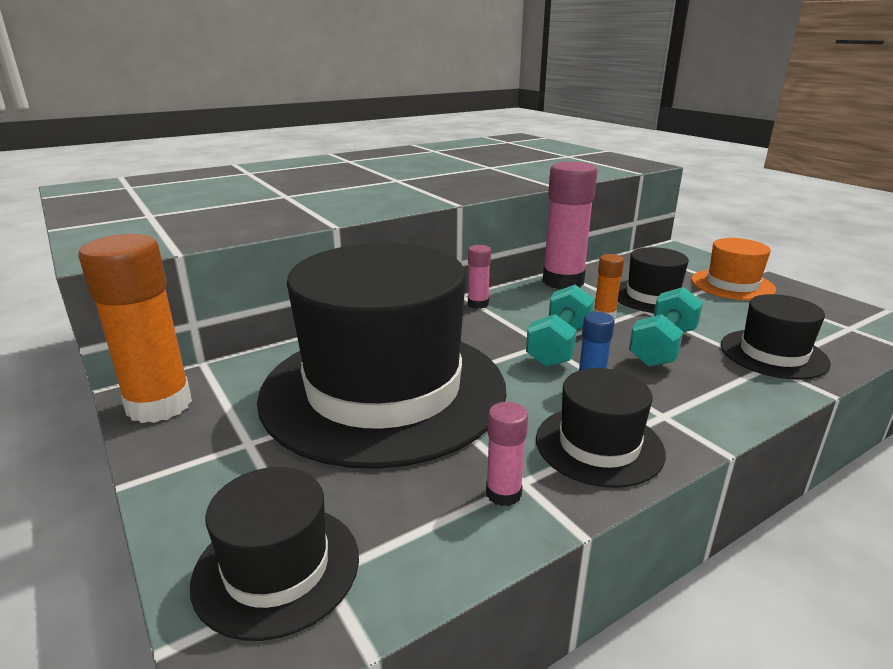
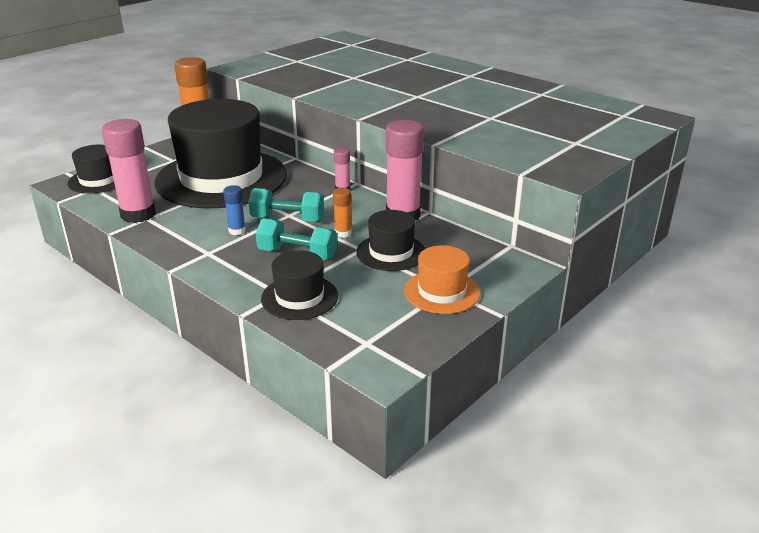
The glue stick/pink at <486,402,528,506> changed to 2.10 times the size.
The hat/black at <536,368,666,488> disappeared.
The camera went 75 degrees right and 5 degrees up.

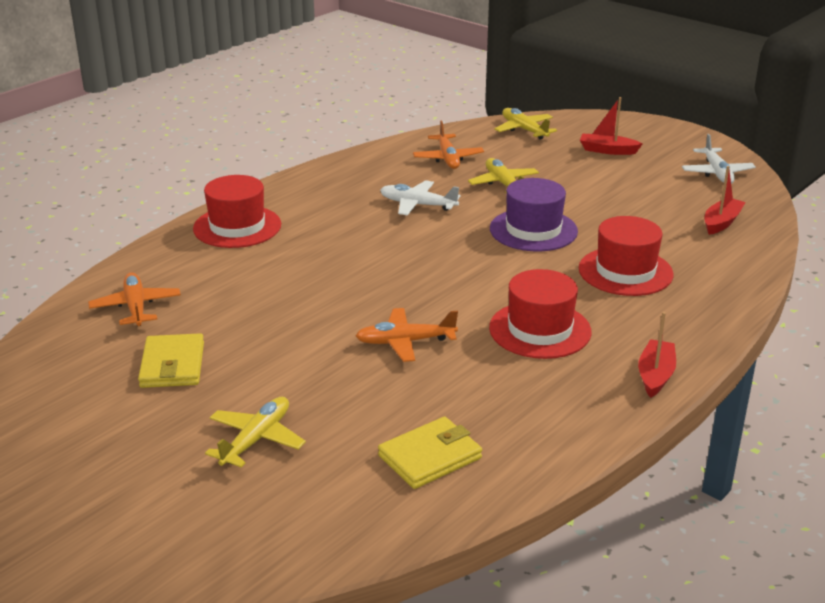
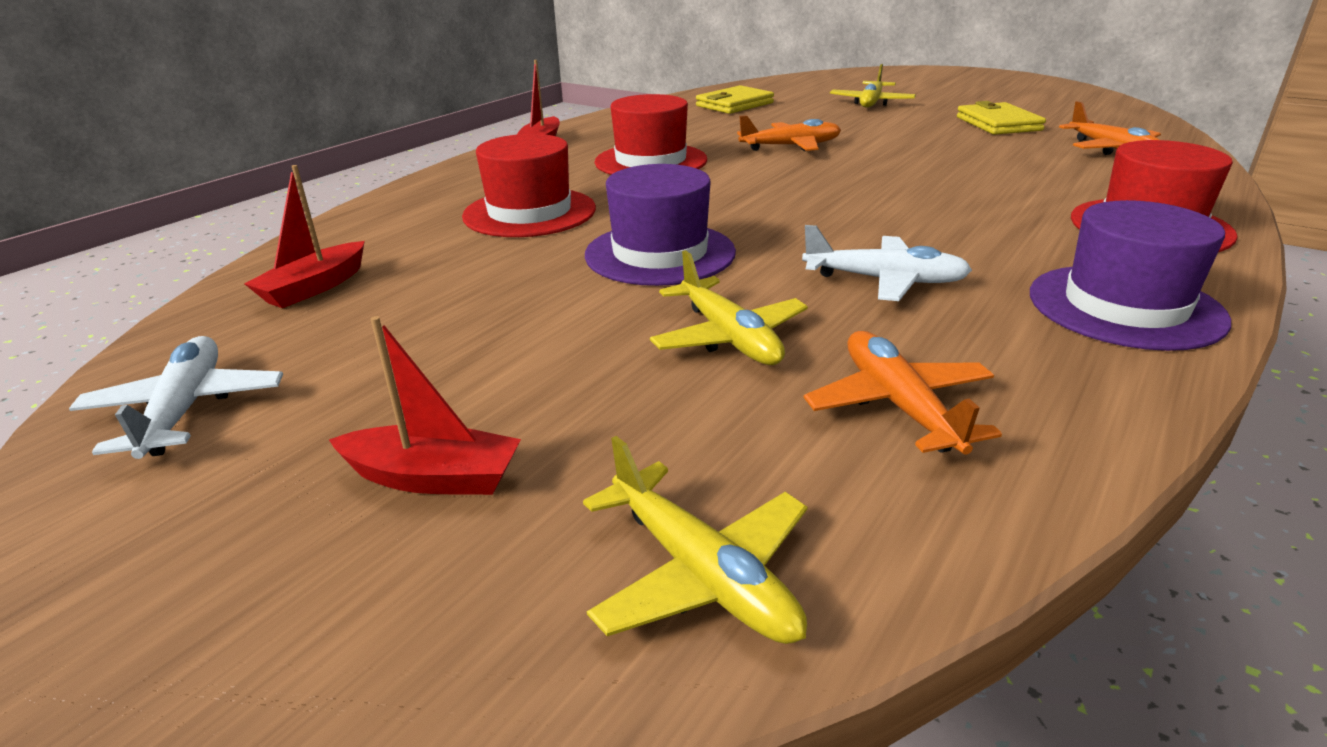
The hat/purple at <1030,200,1231,351> appeared.
The camera went 175 degrees right and 0 degrees up.

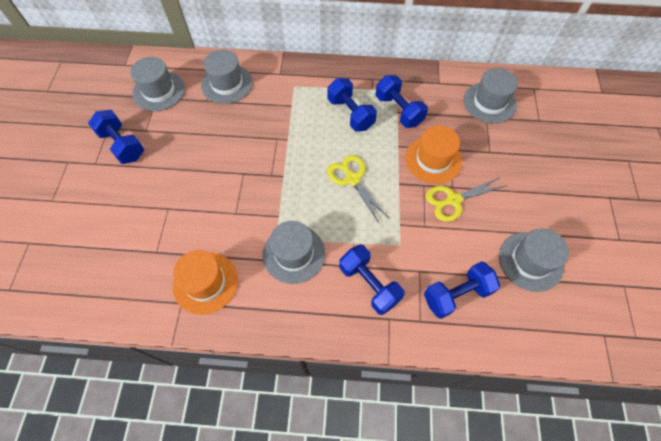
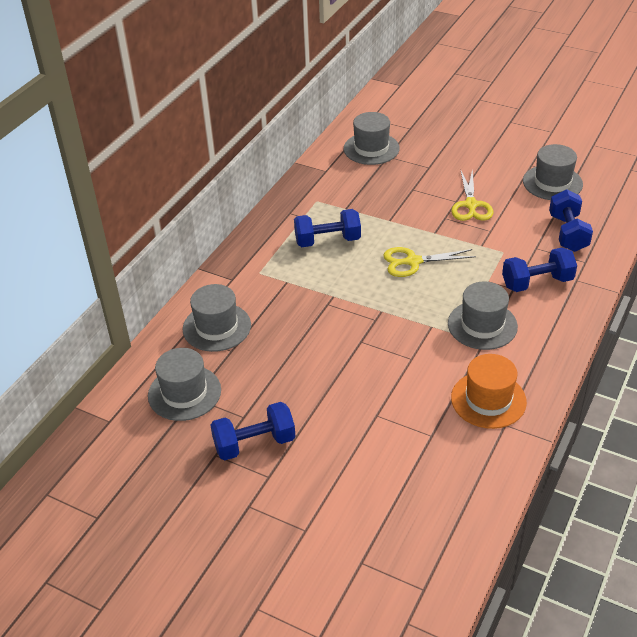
The dumbbell/blue at <376,75,428,128> disappeared.
The hat/orange at <405,125,462,184> disappeared.
The camera went 65 degrees left and 20 degrees down.

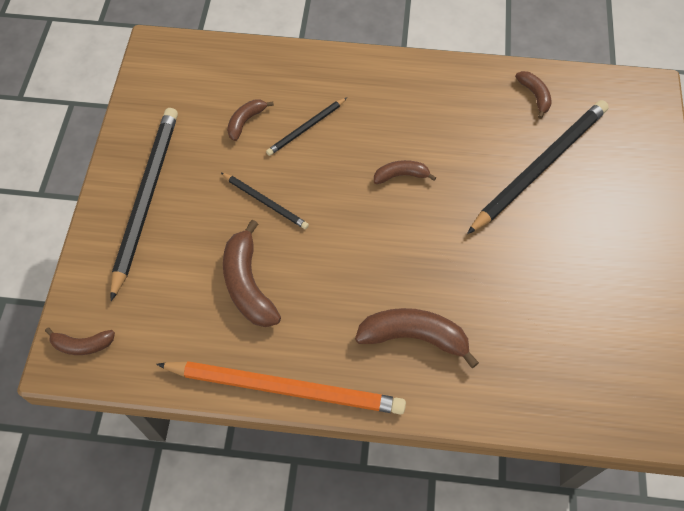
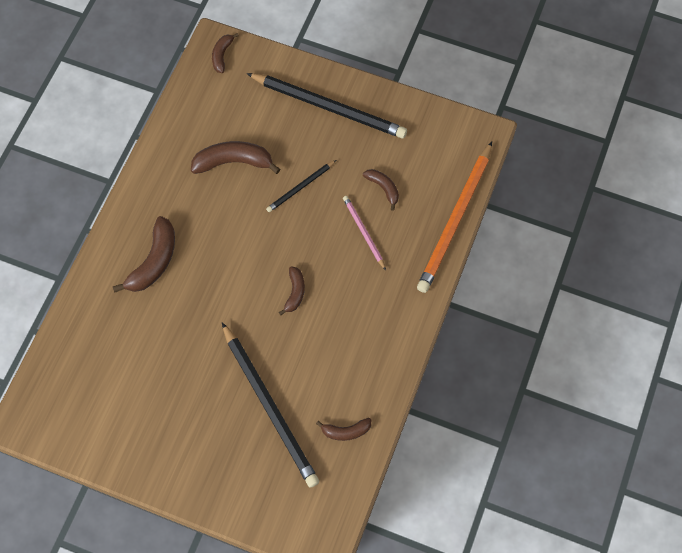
The pencil/black at <266,98,347,156> became the pencil/pink at <343,196,386,270>.
The pencil/orange moved from <156,361,406,415> to <417,142,492,293>.
The camera went 105 degrees right and 5 degrees up.

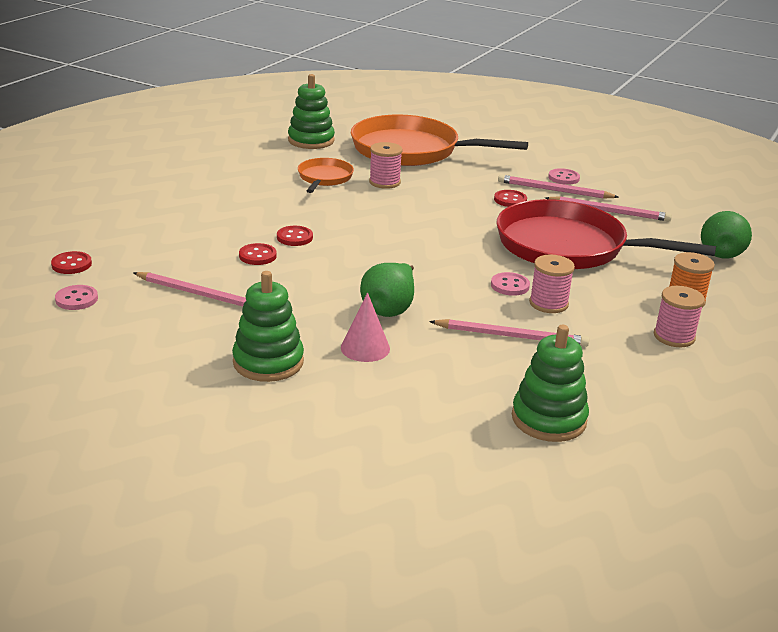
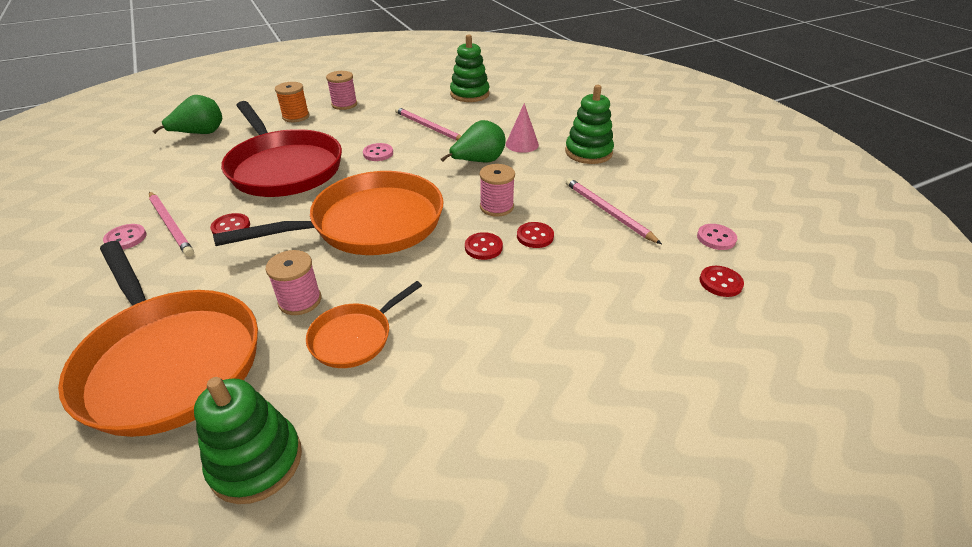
The pan/orange at <213,171,443,255> appeared.
The spool/pink moved from <529,255,575,313> to <479,164,515,217>.
The pencil/pink at <545,196,672,221> disappeared.
The camera went 145 degrees left and 10 degrees up.

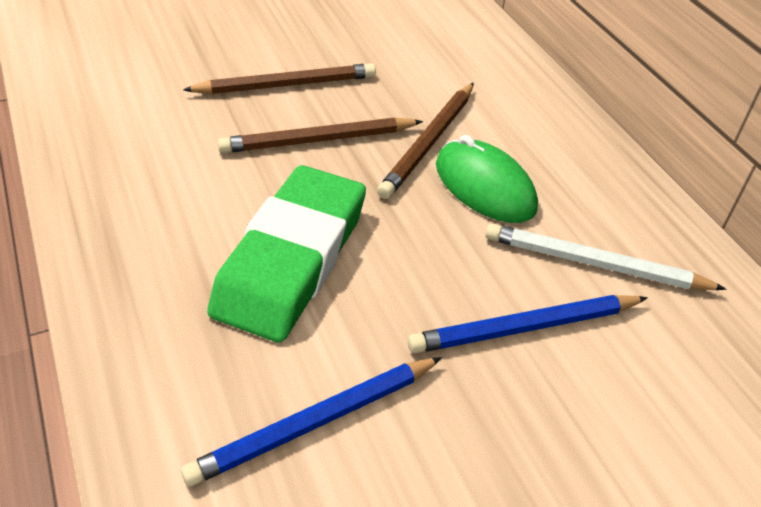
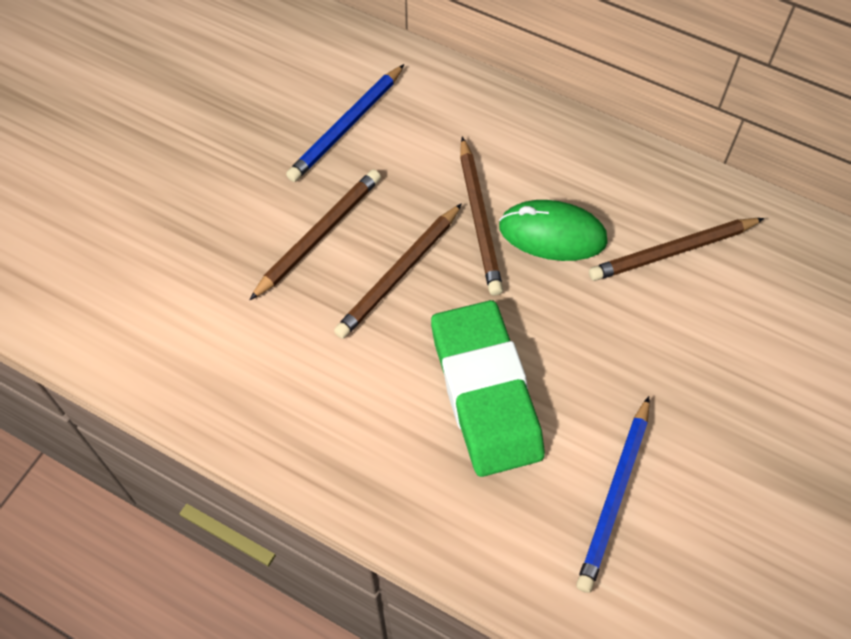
The pencil/blue moved from <408,295,648,353> to <286,64,404,182>.
The pencil/white at <485,223,727,290> became the pencil/brown at <589,218,764,281>.
The camera went 35 degrees left and 15 degrees up.

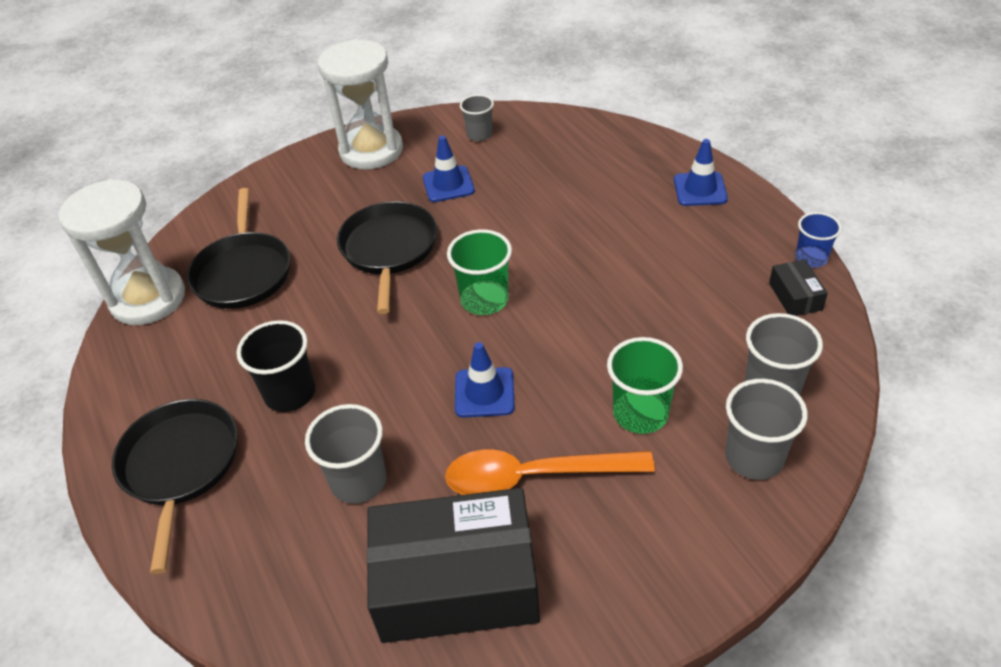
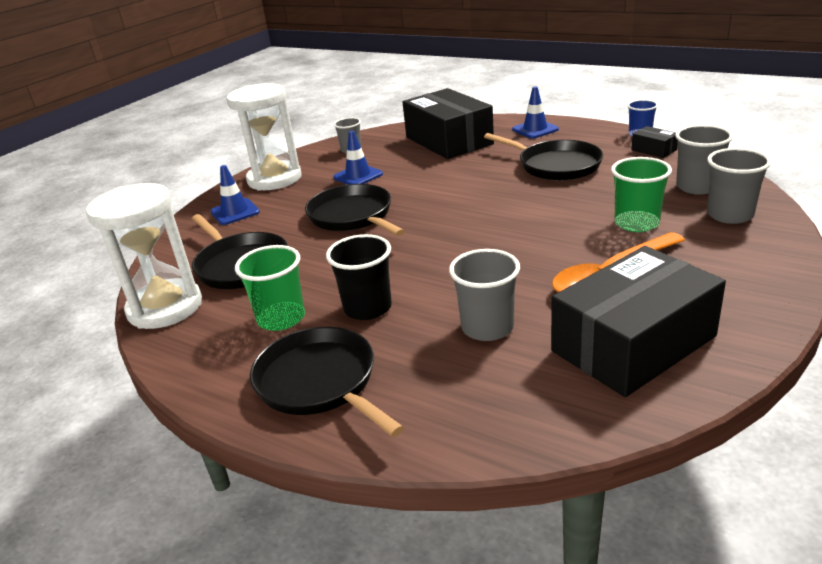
The traffic cone/blue moved from <455,342,515,418> to <211,165,260,225>.
The cup/green moved from <447,229,512,315> to <235,245,305,331>.
The box/black at <403,88,494,159> appeared.
The pan/black at <484,133,603,180> appeared.
The camera went 30 degrees left and 15 degrees down.

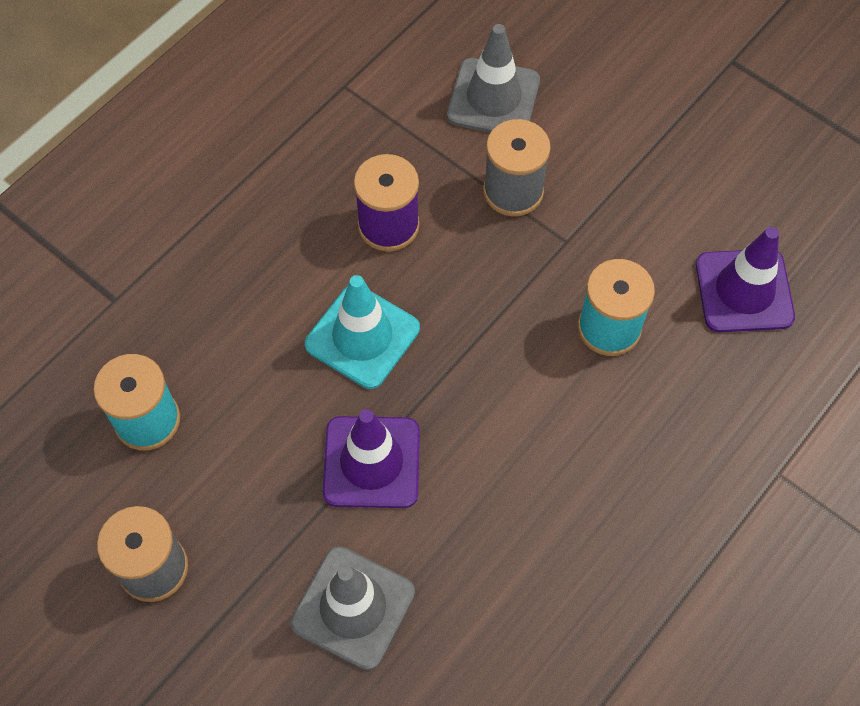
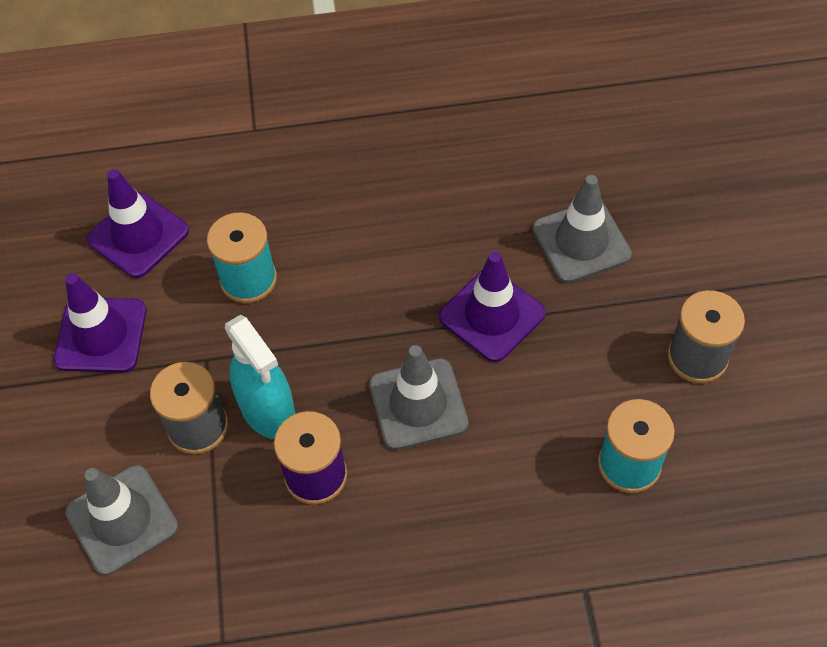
The traffic cone/purple at <54,273,147,373> appeared.
The spray bottle/turquoise at <225,315,296,439> appeared.
The traffic cone/turquoise at <305,275,420,389> became the traffic cone/grey at <369,345,469,450>.
The camera went 135 degrees left and 5 degrees down.

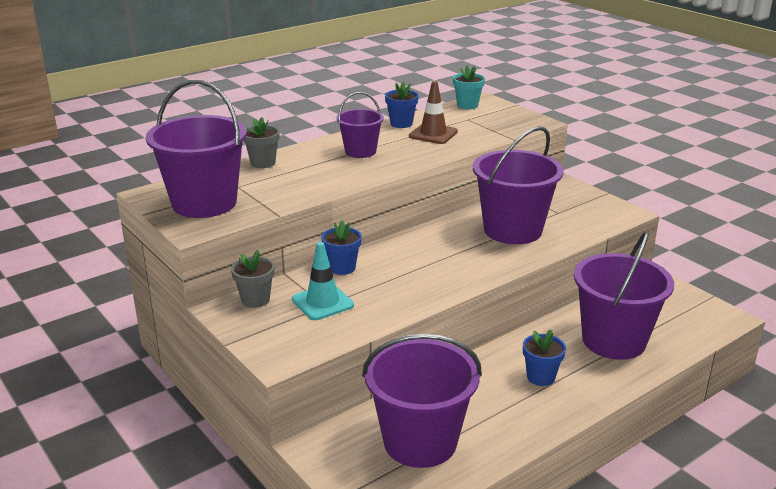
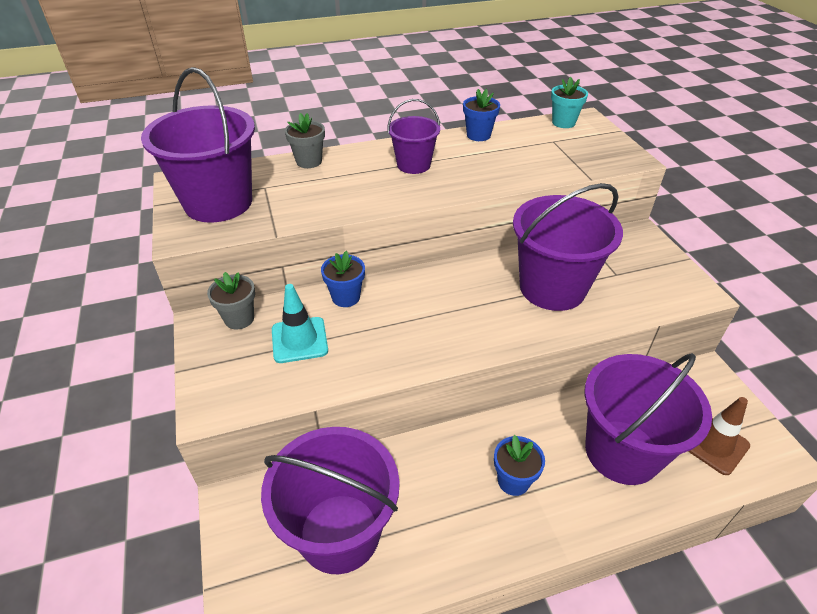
The traffic cone/brown moved from <409,81,458,144> to <688,397,750,475>.
The camera went 20 degrees right and 15 degrees up.

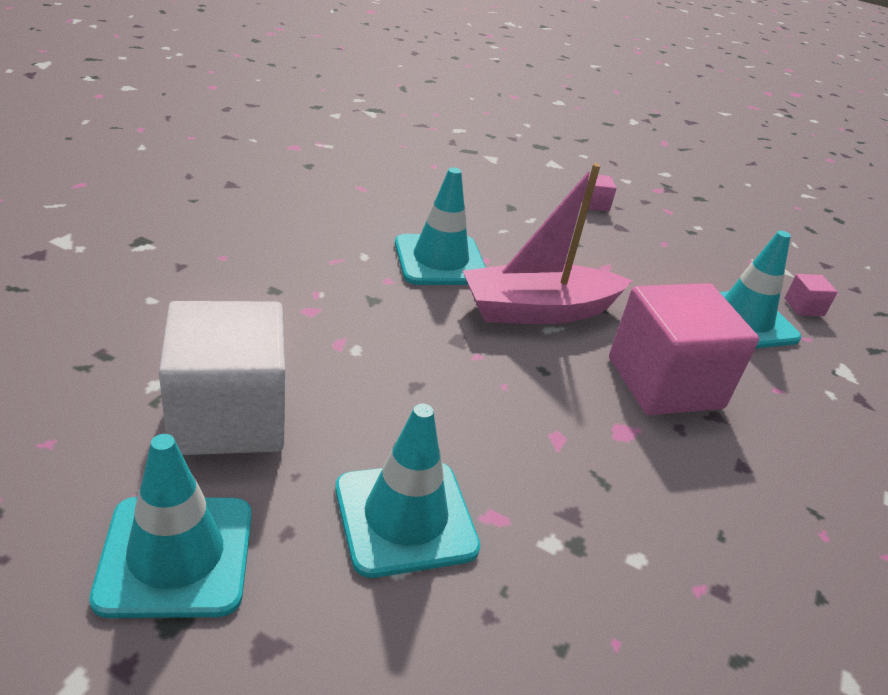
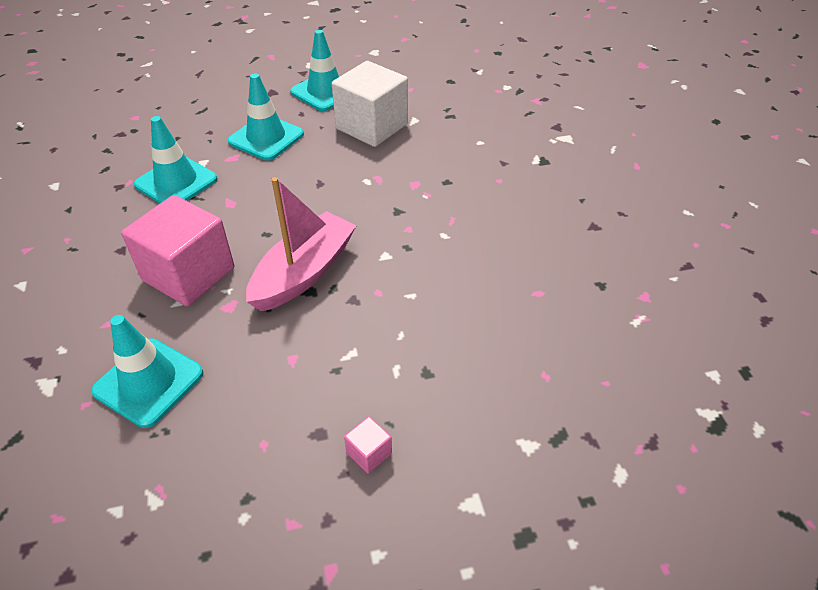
The traffic cone/turquoise moved from <395,167,486,285> to <134,116,217,203>.
The cube/pink at <785,274,838,316> disappeared.
The camera went 145 degrees right and 10 degrees up.

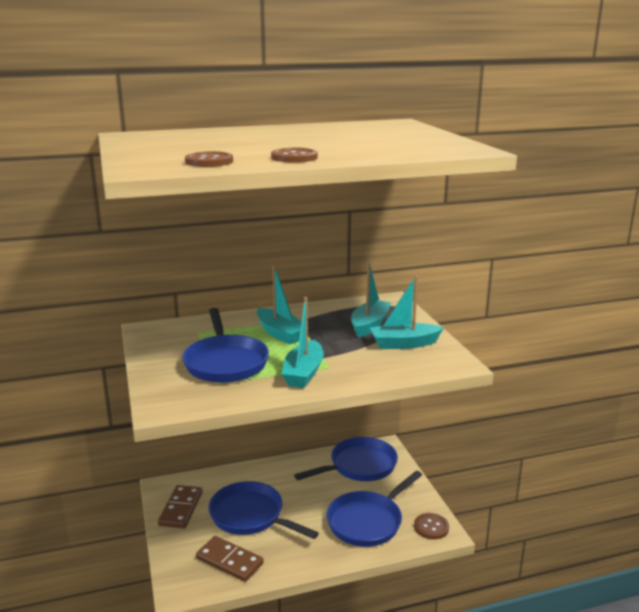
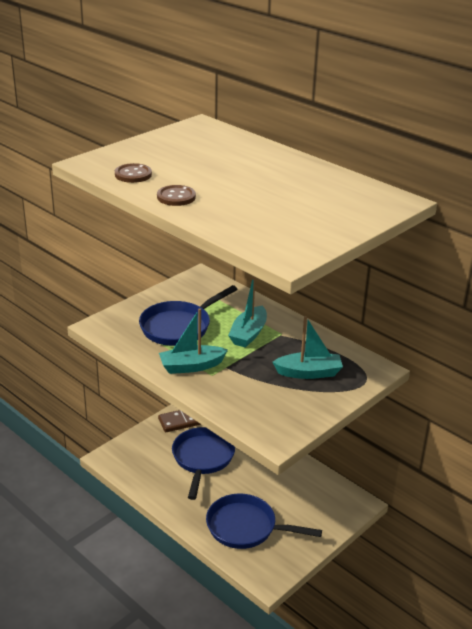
The domino/brown at <196,536,264,582> disappeared.
The pan/blue at <294,437,398,481> disappeared.
The boat/turquoise at <370,276,444,349> disappeared.
The button/brown at <414,513,449,539> disappeared.
The camera went 60 degrees right and 10 degrees up.

